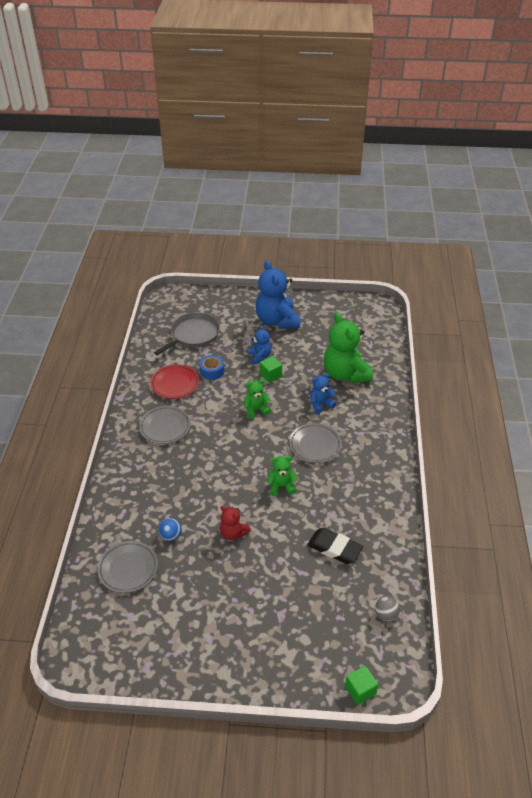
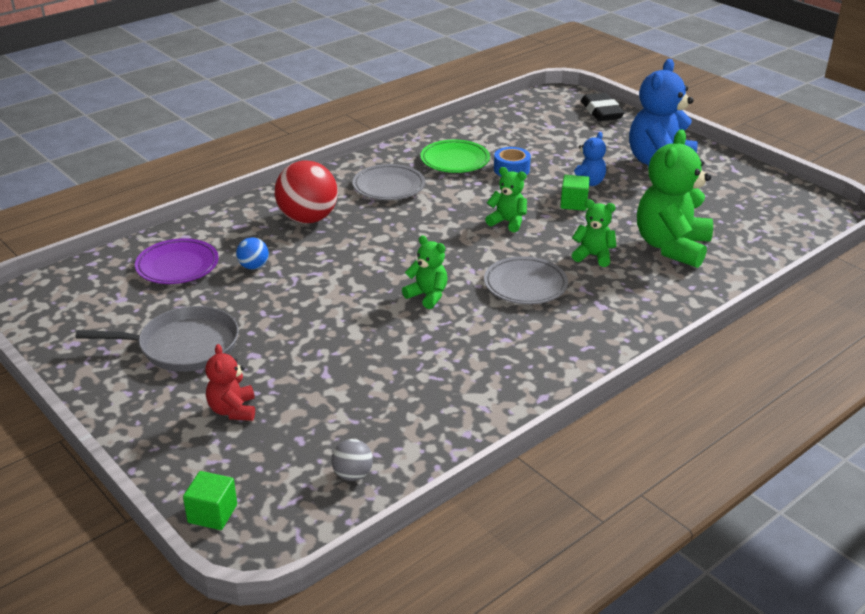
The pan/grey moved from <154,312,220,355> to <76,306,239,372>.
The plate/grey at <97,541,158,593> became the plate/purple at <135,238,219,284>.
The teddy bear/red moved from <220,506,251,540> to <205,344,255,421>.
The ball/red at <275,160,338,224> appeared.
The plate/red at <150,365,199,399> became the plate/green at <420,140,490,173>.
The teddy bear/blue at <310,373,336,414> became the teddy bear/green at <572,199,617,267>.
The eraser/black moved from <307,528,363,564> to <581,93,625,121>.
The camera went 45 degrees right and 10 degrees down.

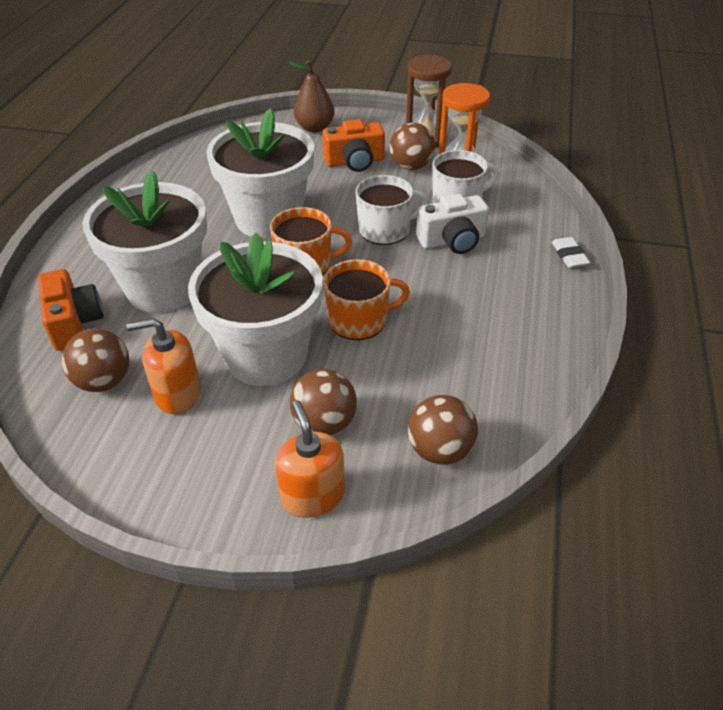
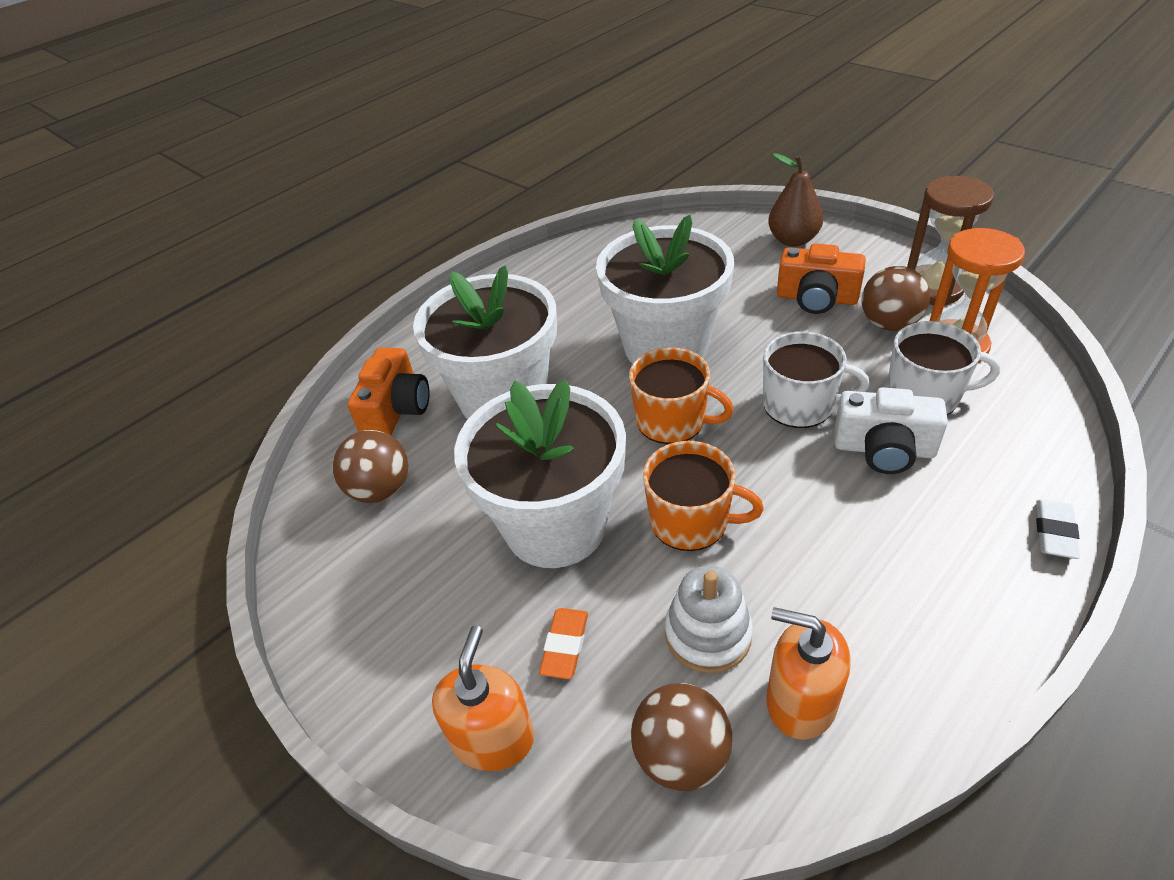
The ball/brown at <290,369,357,435> was replaced by the eraser/orange at <539,608,588,679>.
The stacking toy/white at <665,565,753,673> appeared.
The soap dispenser/orange moved from <126,318,201,414> to <766,607,851,740>.
The camera went 35 degrees right and 0 degrees up.

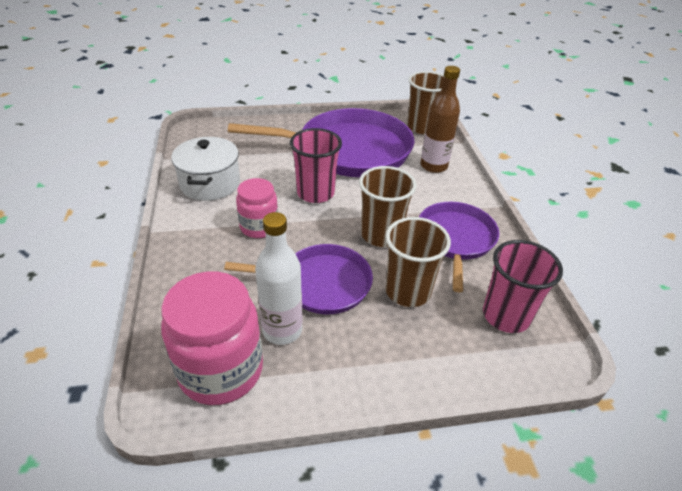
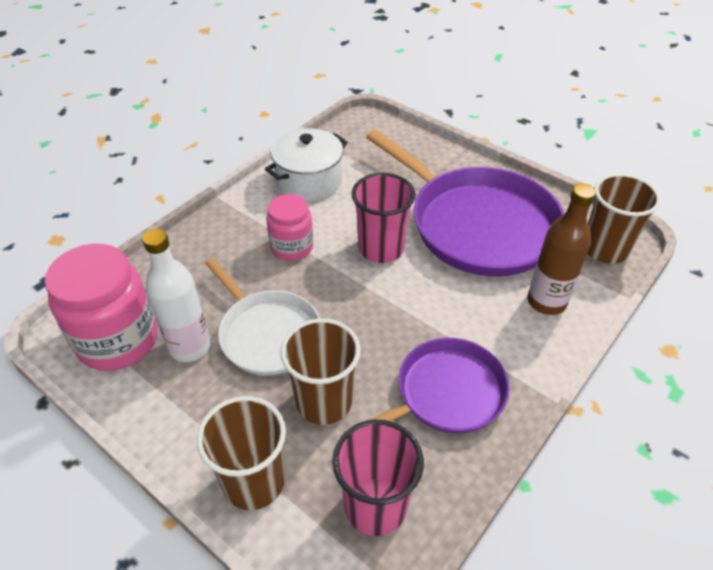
The cup/brown moved from <359,166,416,247> to <197,396,286,510>.
The pan/purple at <224,244,373,314> became the pan/white at <205,258,320,376>.
The camera went 50 degrees right and 5 degrees up.

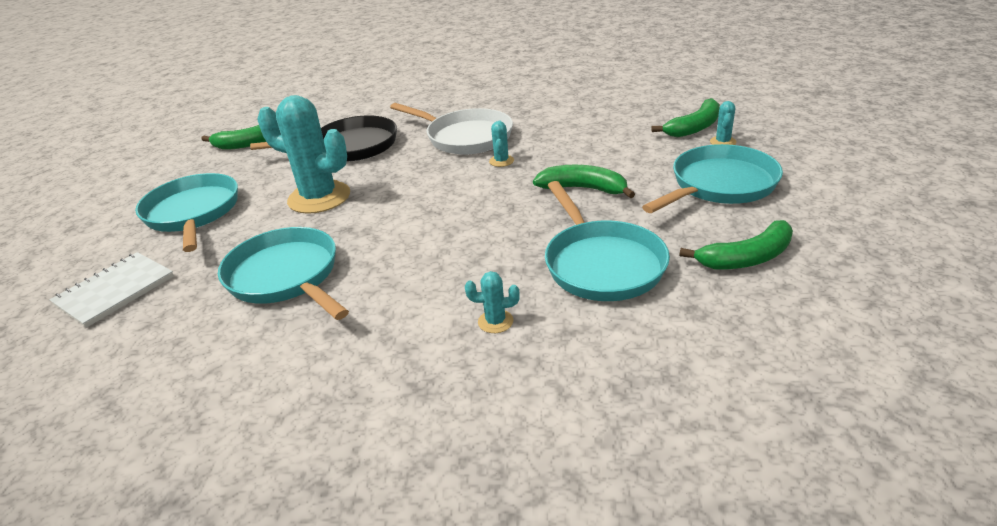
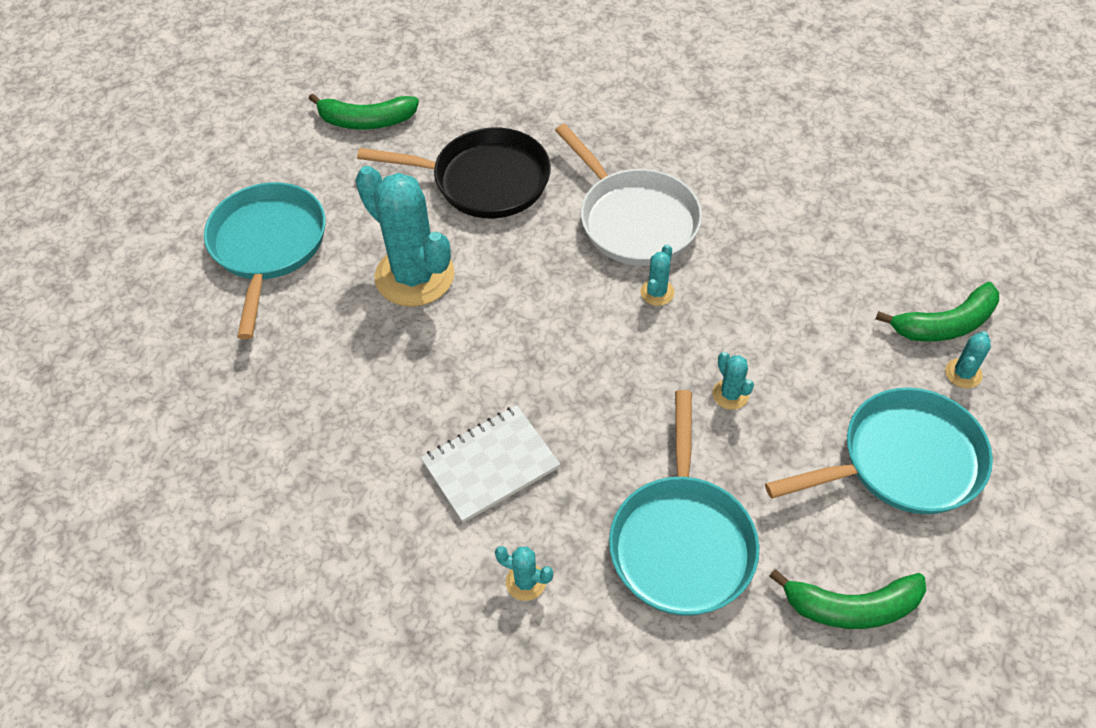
The notebook/white moved from <50,252,174,328> to <421,405,560,523>.
The banana/green at <533,165,635,198> was replaced by the cactus/turquoise at <712,352,754,410>.
The pan/turquoise at <218,227,349,320> disappeared.
The camera went 20 degrees right and 20 degrees up.

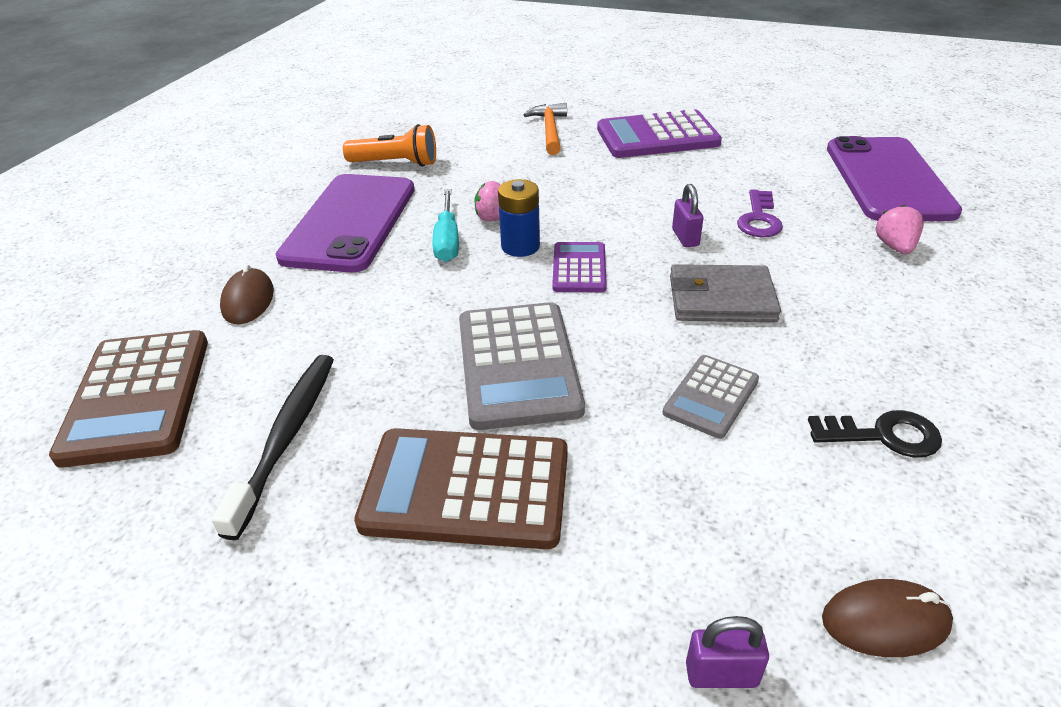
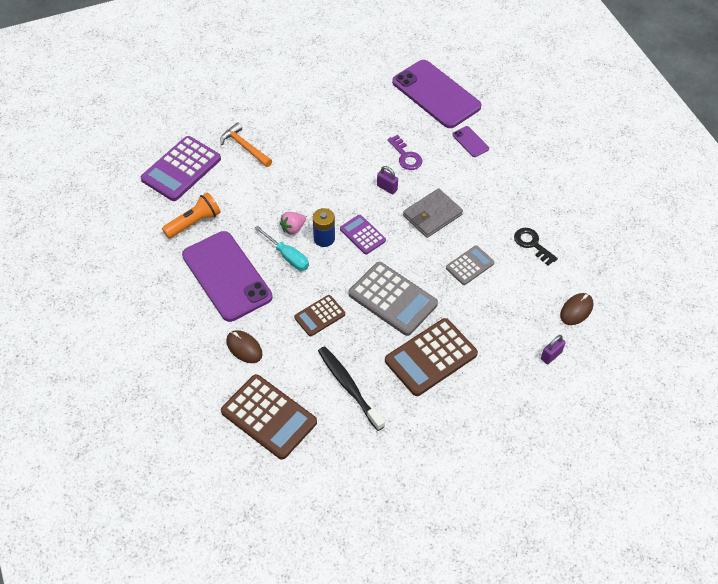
The calculator/purple moved from <597,109,722,158> to <141,136,221,201>.
The calculator/brown at <294,295,345,336> appeared.
The calculator/grey at <663,355,759,439> turned 120 degrees counterclockwise.
The strawberry/pink at <876,205,924,254> was replaced by the phone/purple at <452,126,489,157>.
The key/black at <808,410,942,458> turned 90 degrees counterclockwise.
The camera went 45 degrees left and 15 degrees up.

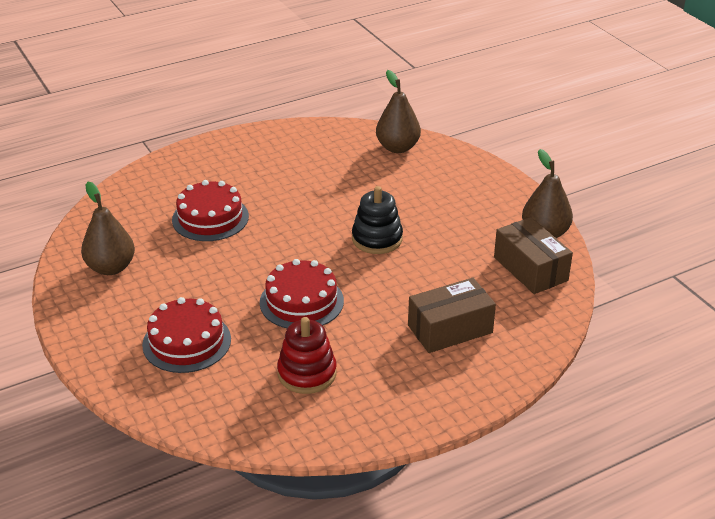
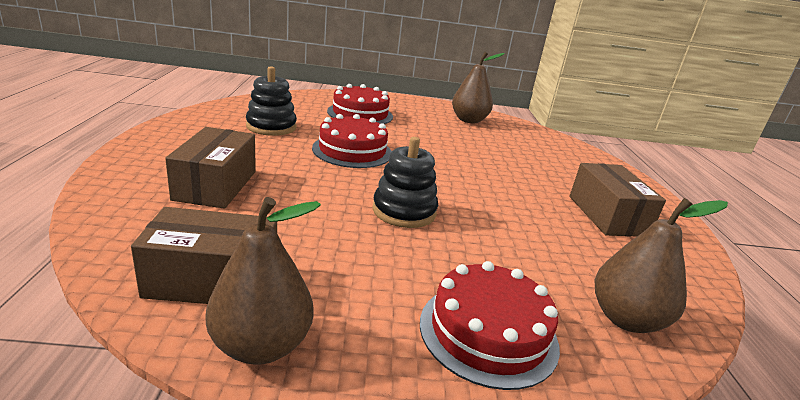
The stacking toy/red at <277,317,337,394> became the stacking toy/black at <246,66,297,136>.
The cake/red moved from <172,180,249,241> to <420,261,560,390>.
The box/brown at <570,163,666,236> appeared.
The camera went 115 degrees right and 10 degrees down.

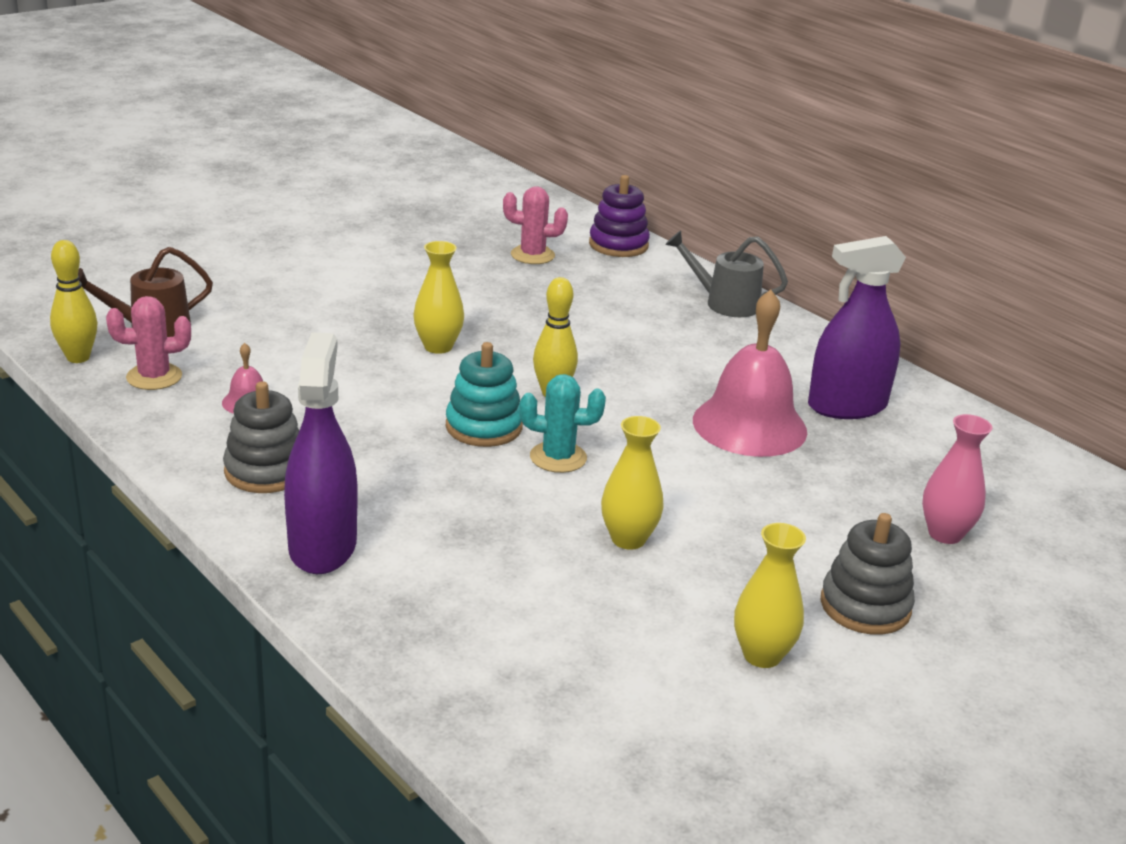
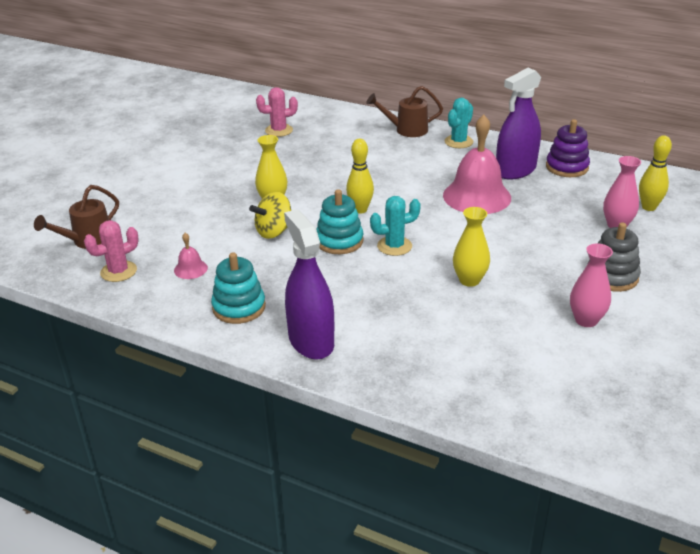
The stacking toy/grey at <223,381,300,493> became the stacking toy/turquoise at <211,252,266,324>.
The spinning top/yellow at <249,192,291,239> appeared.
The watering can/grey at <665,230,788,317> became the watering can/brown at <366,86,443,137>.
The cactus/turquoise at <444,98,474,148> appeared.
The stacking toy/purple moved from <589,175,650,257> to <546,119,590,177>.
The vase/yellow at <734,523,806,668> became the vase/pink at <570,243,613,327>.
The bowling pin/yellow moved from <50,240,98,363> to <639,135,672,211>.
The camera went 20 degrees left and 5 degrees up.

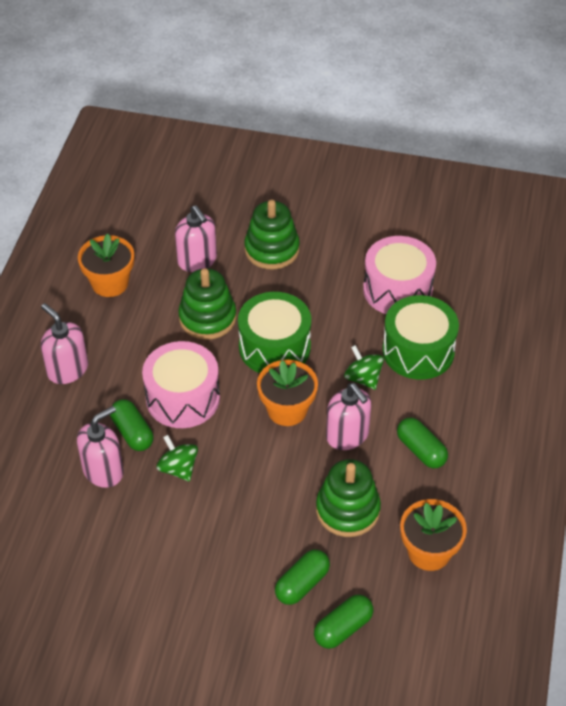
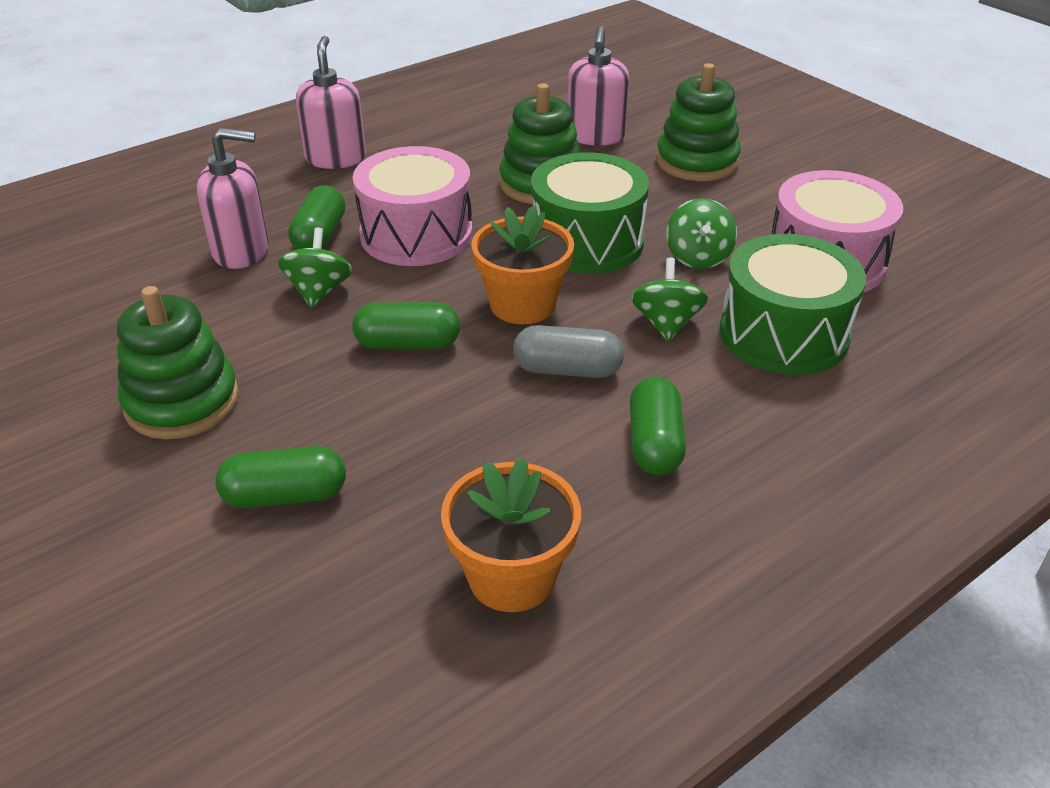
The stacking toy/green moved from <316,459,381,537> to <117,286,239,439>.
The capsule/green moved from <314,594,373,649> to <352,302,461,349>.
The soap dispenser/pink at <326,383,371,450> was replaced by the capsule/grey at <513,325,624,378>.
The spinning top/green at <666,198,737,269> appeared.
The flower pot/orange at <78,233,134,297> disappeared.
The camera went 40 degrees right and 10 degrees down.

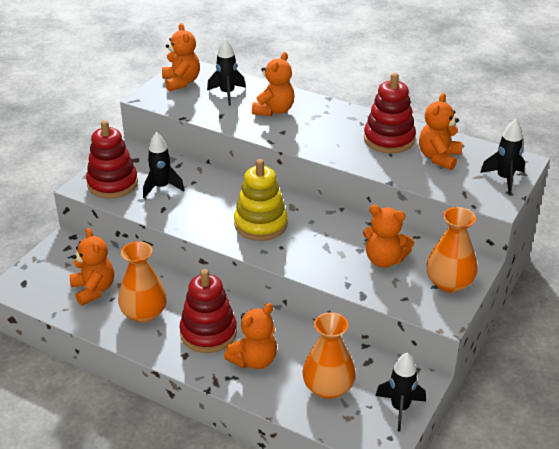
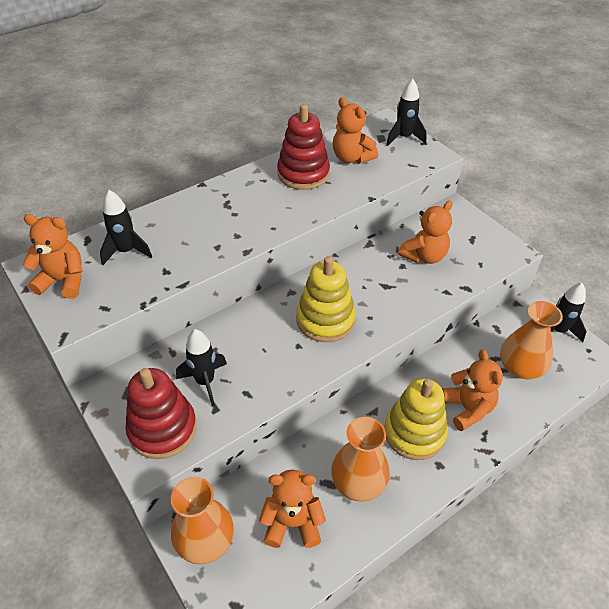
The vase/orange moved from <426,207,477,293> to <171,477,234,564>.
The stacking toy/red at <179,269,237,353> became the stacking toy/yellow at <384,378,448,460>.
The teddy bear/orange at <252,52,294,116> disappeared.
The camera went 65 degrees left and 10 degrees up.

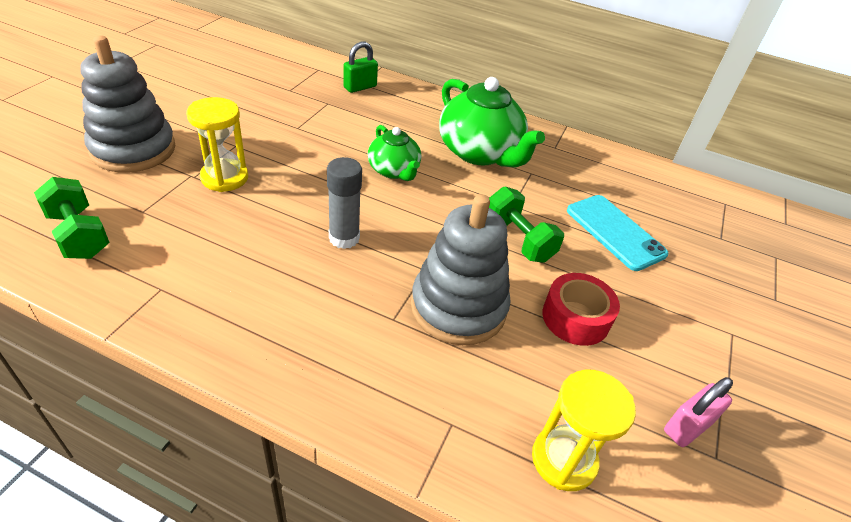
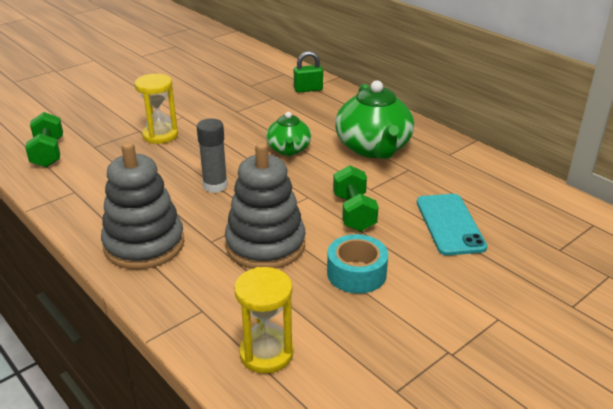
The stacking toy/grey moved from <80,36,175,173> to <101,142,184,269>.
The tape/red at <543,273,620,346> became the tape/turquoise at <327,234,388,294>.
The padlock/pink at <664,377,733,447> disappeared.
The camera went 30 degrees right and 10 degrees down.

